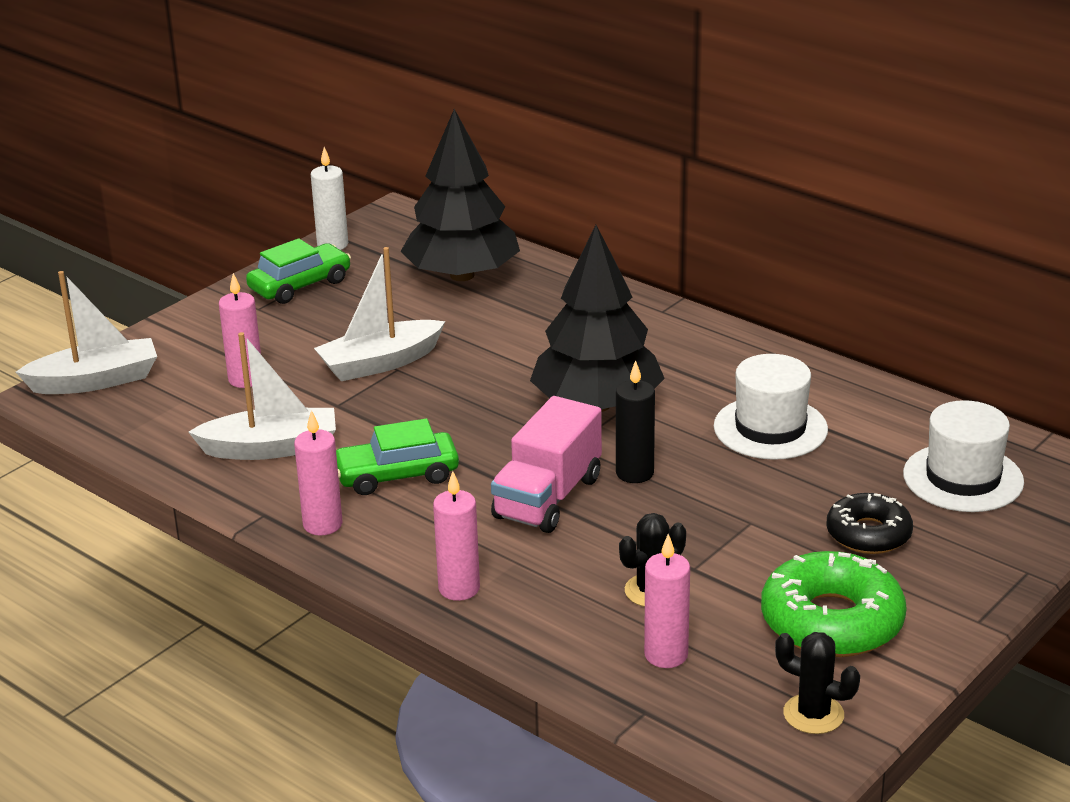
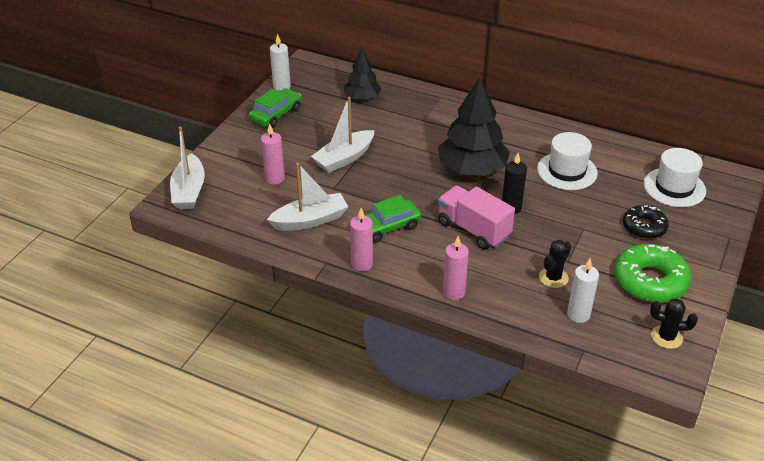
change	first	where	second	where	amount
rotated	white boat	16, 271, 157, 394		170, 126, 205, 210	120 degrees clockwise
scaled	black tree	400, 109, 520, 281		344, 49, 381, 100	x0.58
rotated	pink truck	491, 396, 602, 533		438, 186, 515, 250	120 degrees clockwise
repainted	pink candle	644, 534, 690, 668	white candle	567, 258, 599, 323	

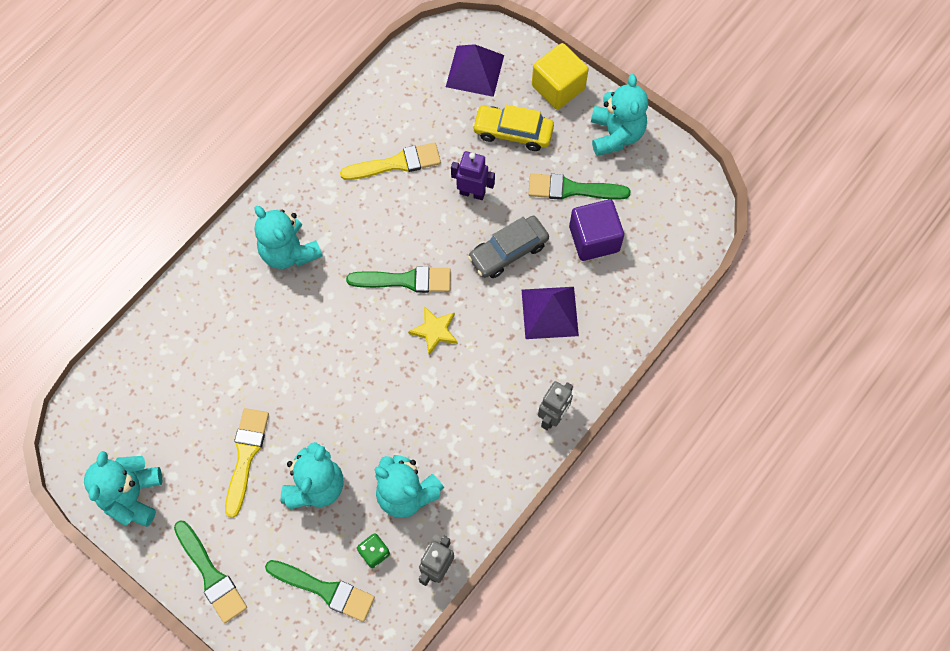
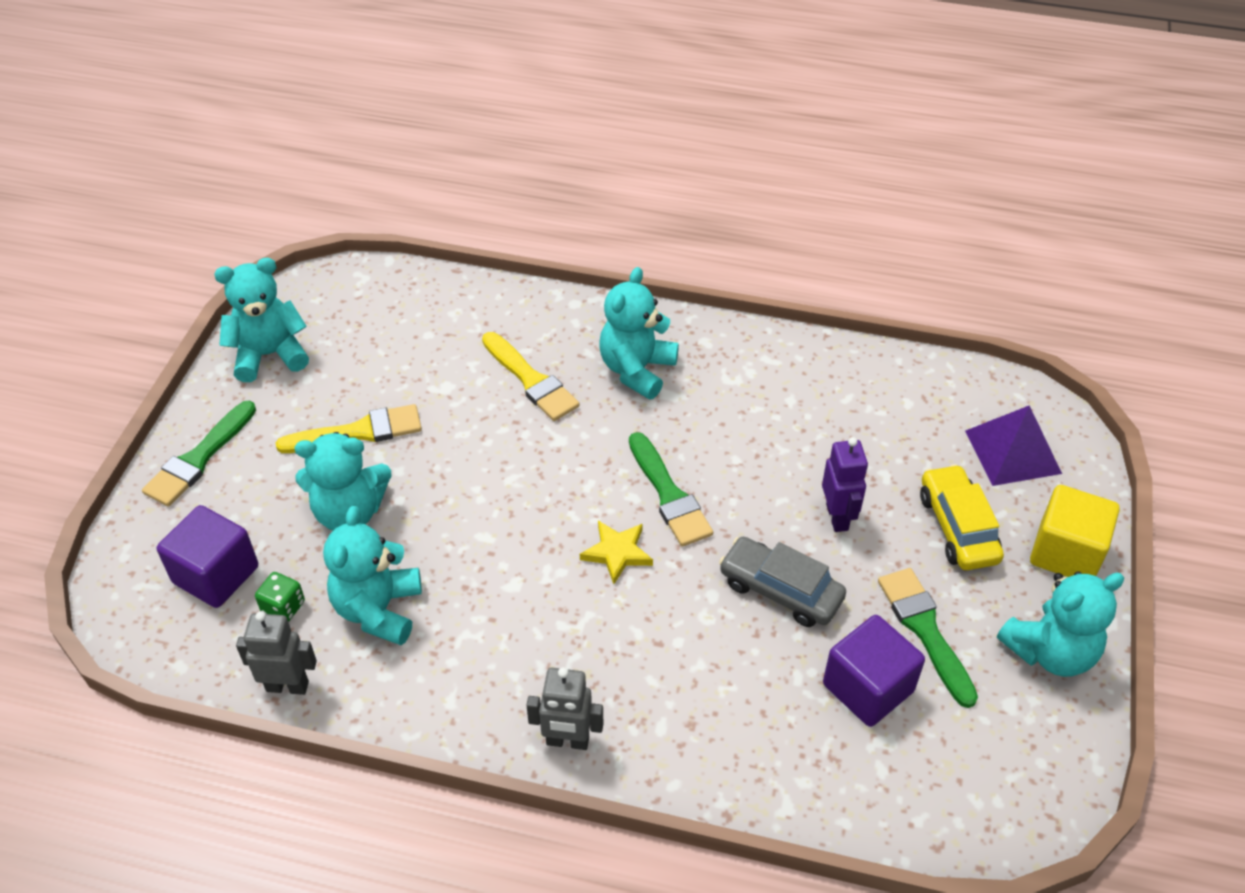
change	first	where	second	where	amount
swapped	green brush	265, 560, 375, 622	purple cube	157, 505, 258, 608	
shifted	yellow brush	340, 142, 441, 180		482, 332, 580, 421	
gone	purple pyramid	522, 287, 579, 339			

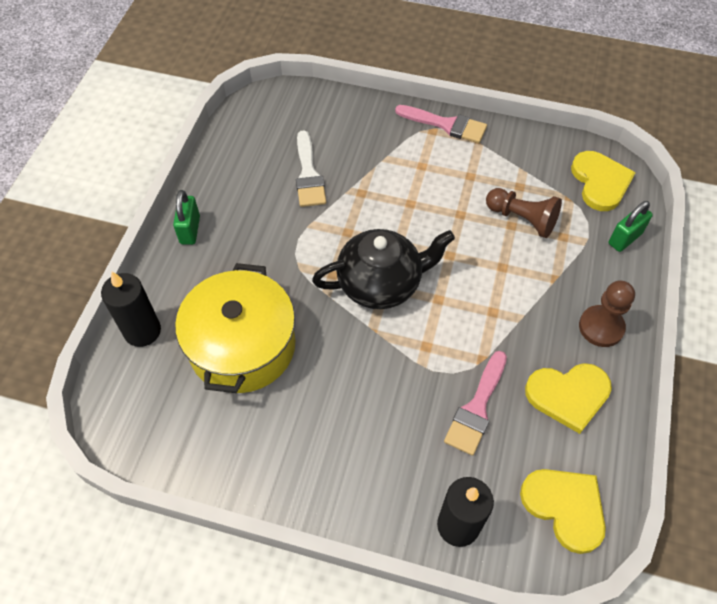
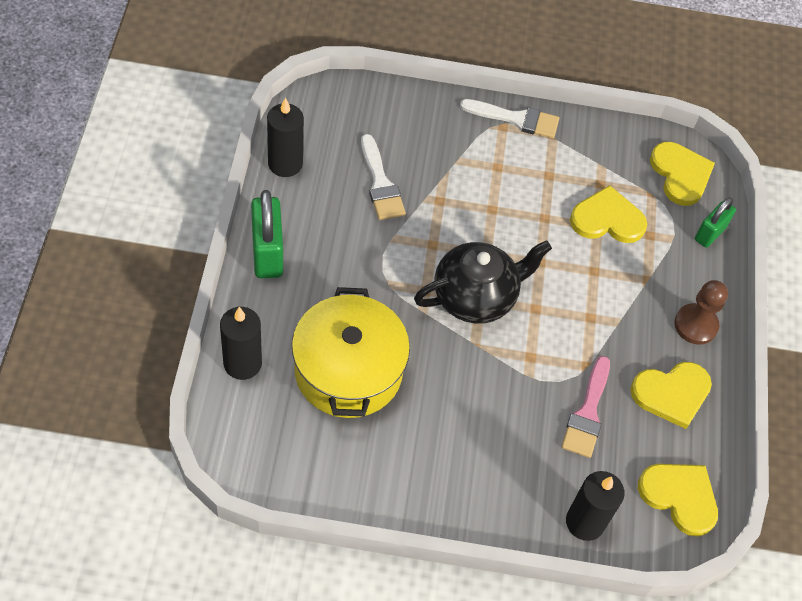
change	first	where	second	where	amount
scaled	green padlock	173, 190, 200, 245		251, 190, 283, 278	x1.57
new			black candle	267, 98, 304, 177	
repainted	pink brush	395, 105, 487, 143	white brush	460, 99, 559, 138	
swapped	brown pawn	486, 188, 562, 238	yellow heart	570, 185, 647, 243	

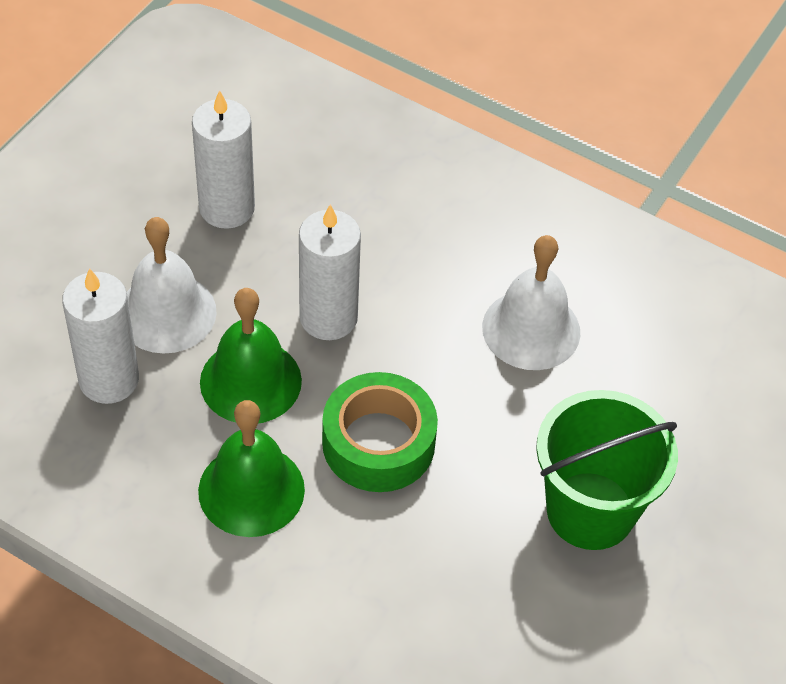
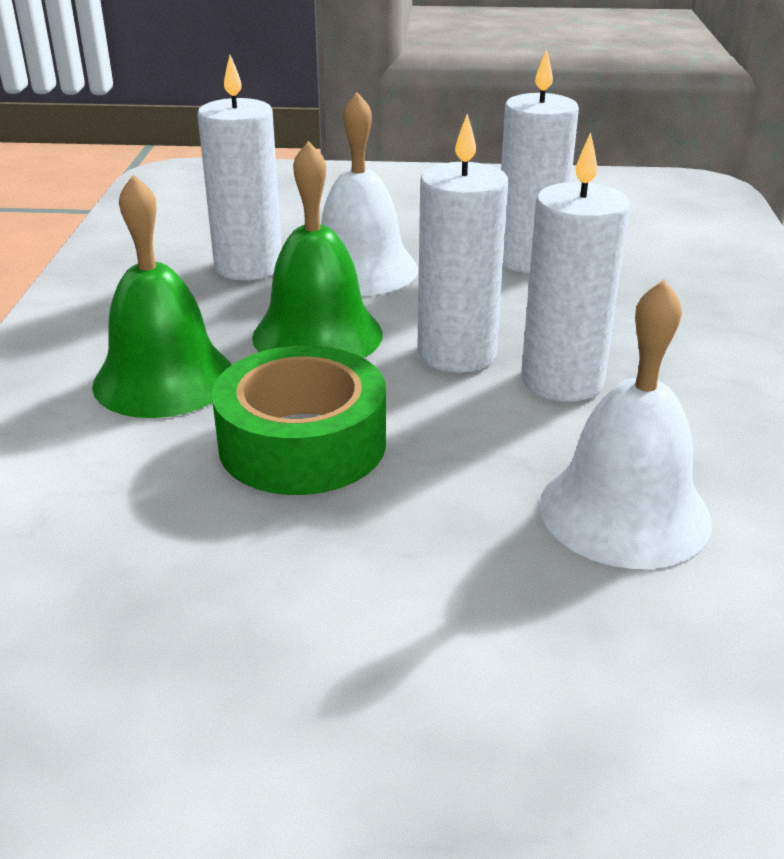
change	first	where	second	where	amount
new			white candle	521, 133, 630, 402	
gone	green bucket	536, 390, 678, 550			

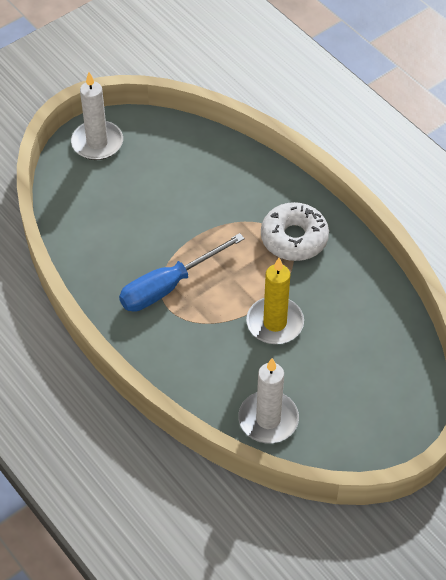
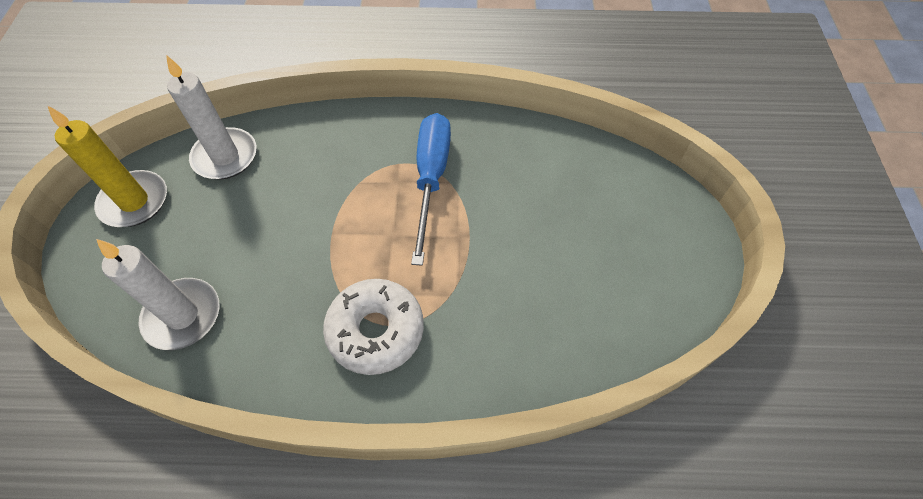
change	first	where	second	where	amount
shifted	yellow candle	246, 258, 304, 344		47, 105, 167, 227	
shifted	white candle	71, 72, 123, 160		96, 239, 219, 350	

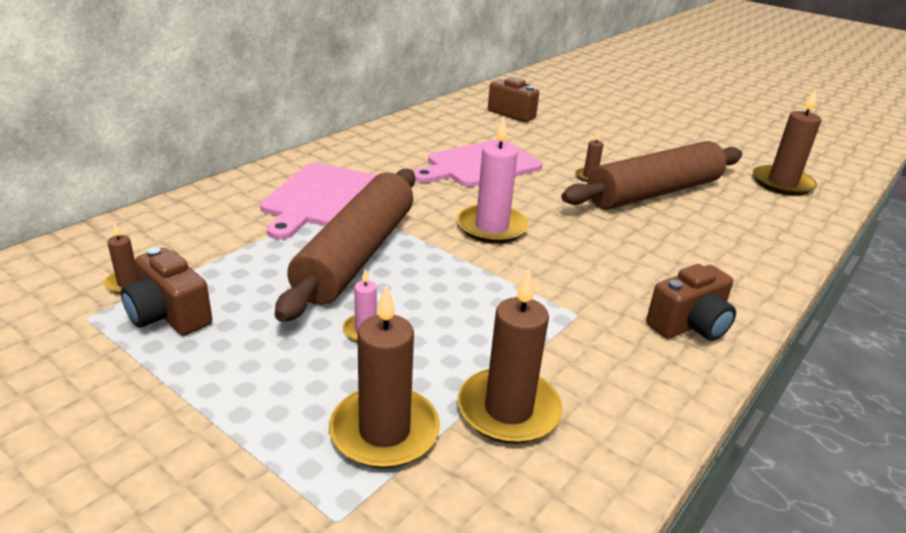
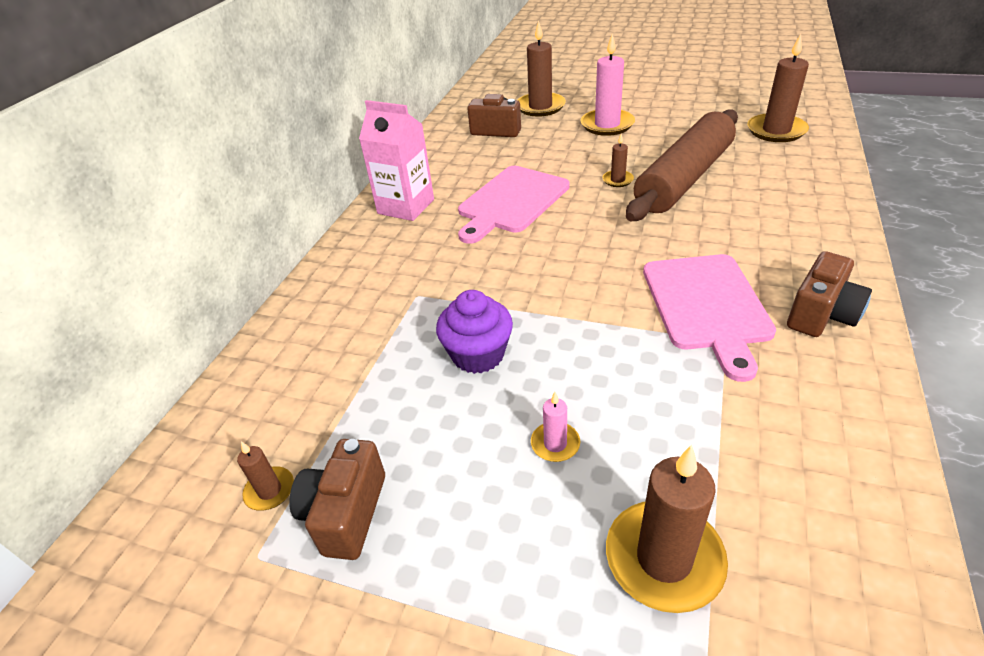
change	first	where	second	where	amount
rotated	brown camera	121, 247, 212, 335		289, 439, 385, 560	75 degrees clockwise
new			pink carton	359, 100, 434, 221	
swapped	brown rolling pin	275, 169, 415, 322	purple cupcake	436, 290, 513, 374	
shifted	brown candle	458, 269, 563, 444		517, 20, 566, 117	
shifted	pink candle	457, 116, 529, 243		580, 34, 635, 136	
shifted	pink cutting board	260, 163, 375, 240		643, 254, 776, 382	

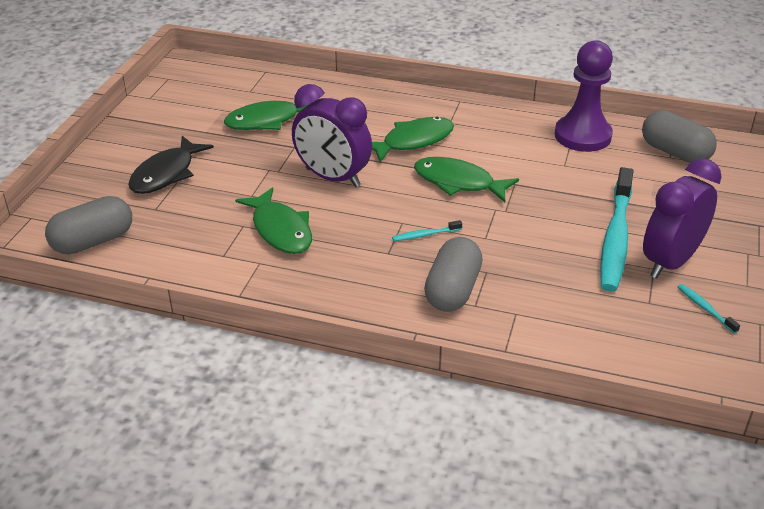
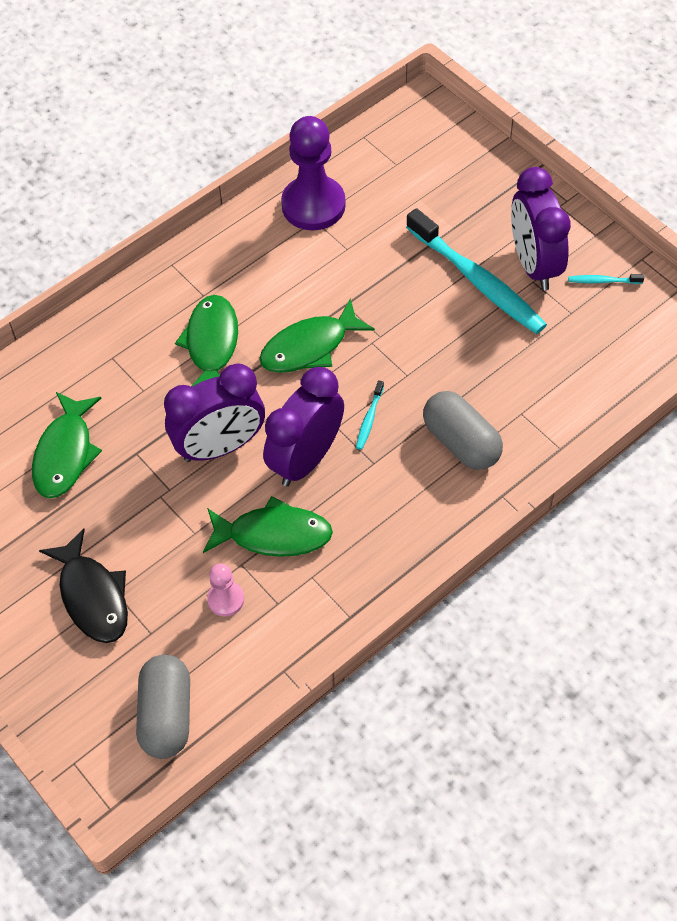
change	first	where	second	where	amount
new			pink pawn	207, 564, 244, 617	
new			purple clock	263, 367, 344, 486	
gone	grey capsule	642, 110, 717, 163			

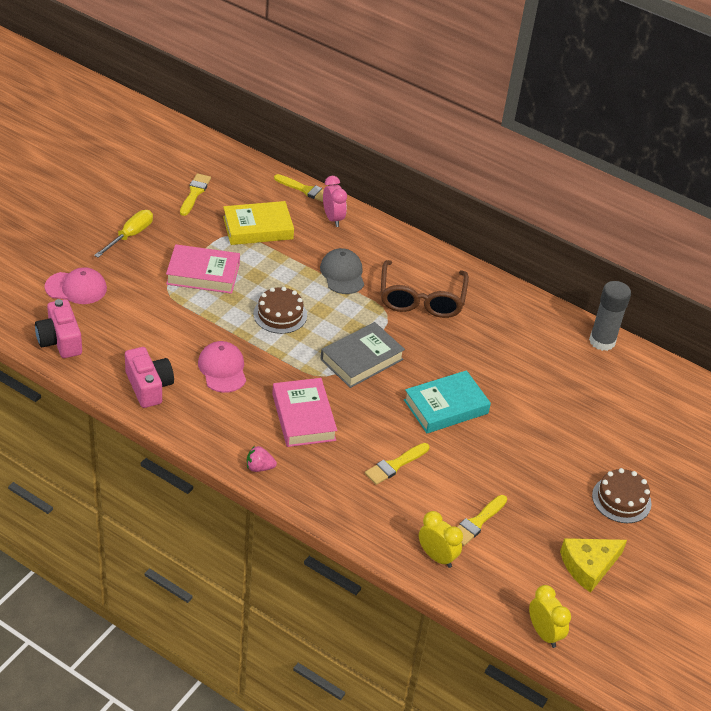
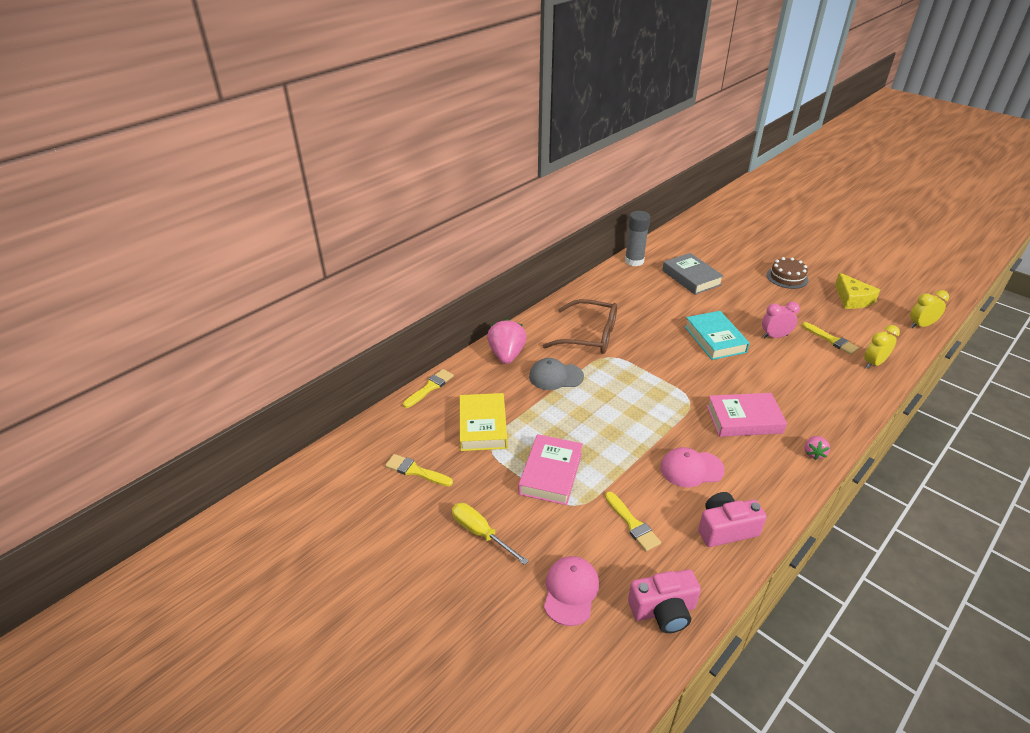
change	first	where	second	where	amount
new			pink strawberry	487, 319, 527, 364	
shifted	yellow brush	365, 443, 429, 485		605, 492, 661, 551	
shifted	grey book	320, 322, 405, 388		662, 253, 724, 295	
shifted	pink clock	323, 176, 347, 227		762, 302, 800, 338	
gone	brown cake	253, 287, 307, 334			

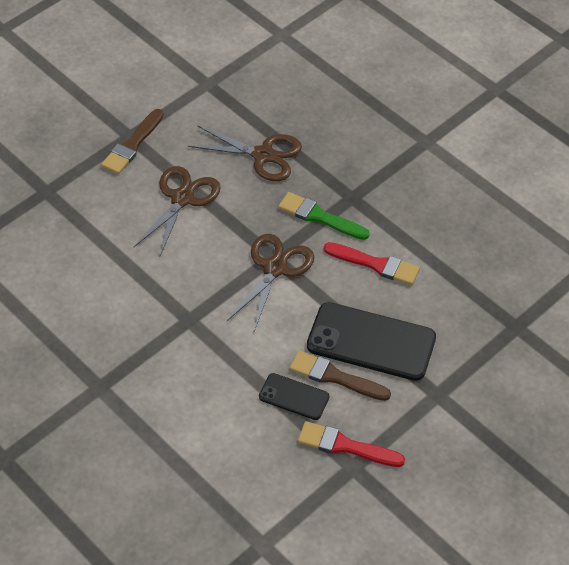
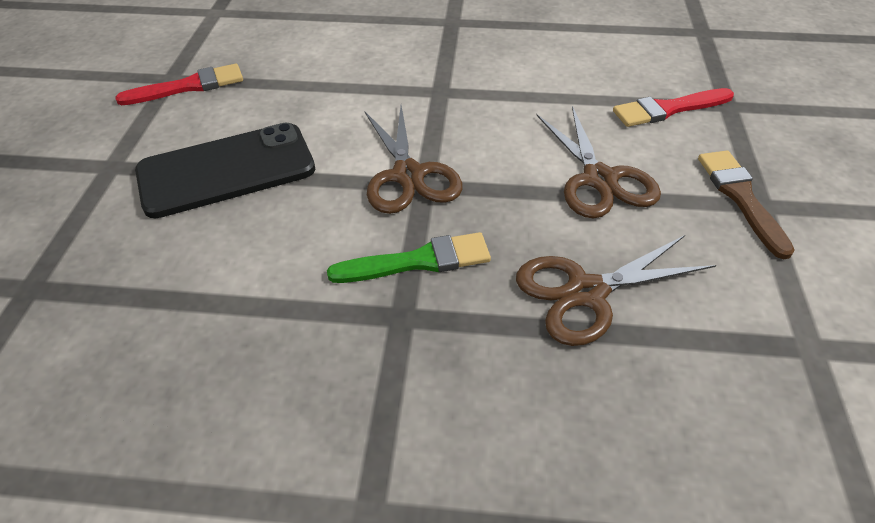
change	first	where	second	where	amount
shifted	red brush	324, 242, 420, 285		613, 88, 734, 127	
gone	black phone	259, 373, 329, 420			
gone	brown brush	289, 350, 391, 401			

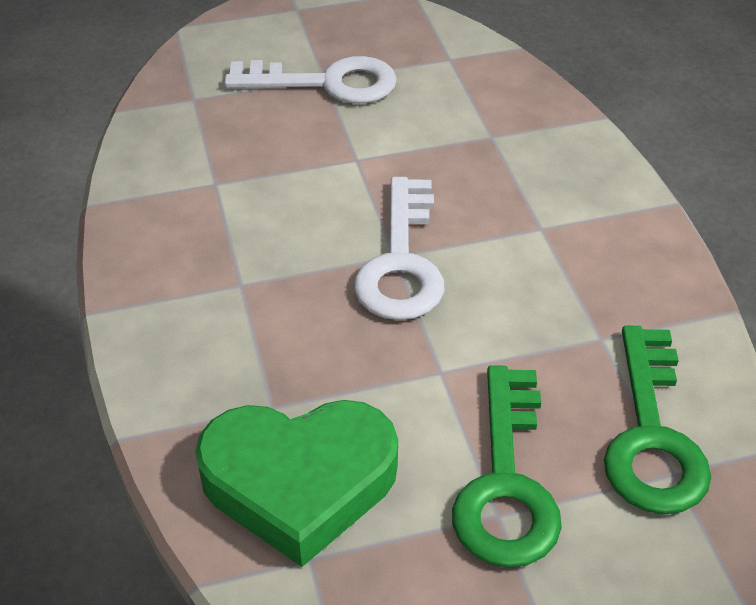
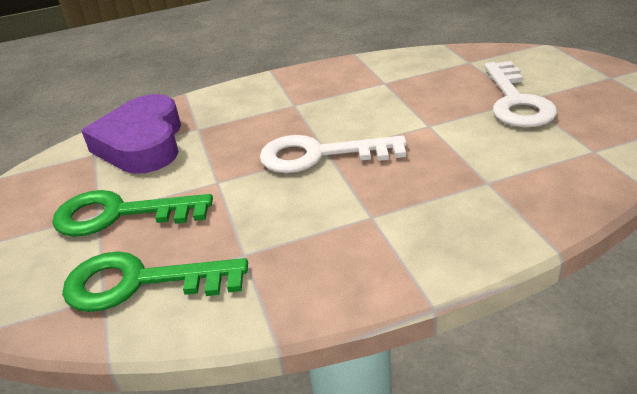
change	first	where	second	where	amount
repainted	green heart	195, 400, 398, 567	purple heart	82, 94, 181, 174	

